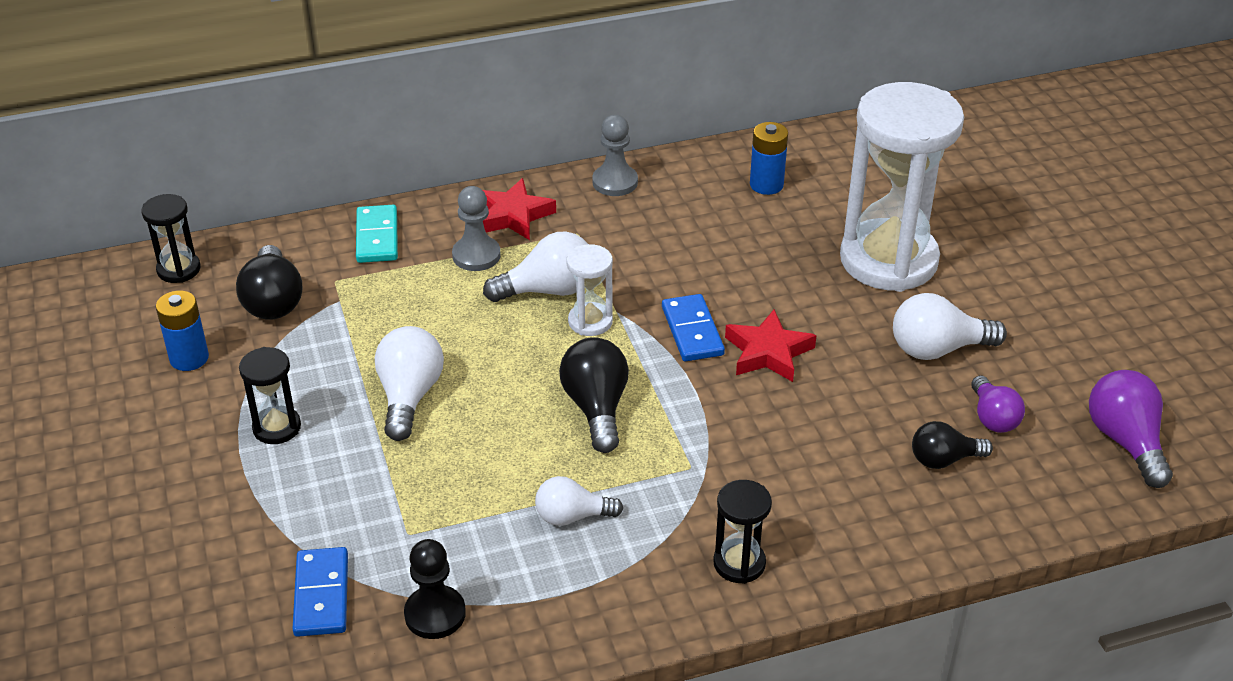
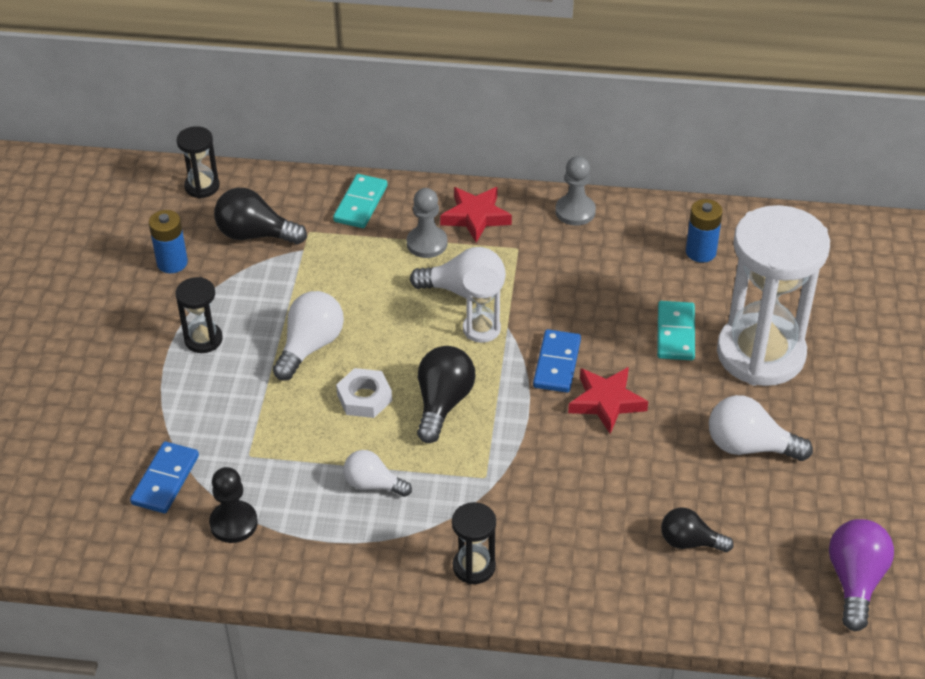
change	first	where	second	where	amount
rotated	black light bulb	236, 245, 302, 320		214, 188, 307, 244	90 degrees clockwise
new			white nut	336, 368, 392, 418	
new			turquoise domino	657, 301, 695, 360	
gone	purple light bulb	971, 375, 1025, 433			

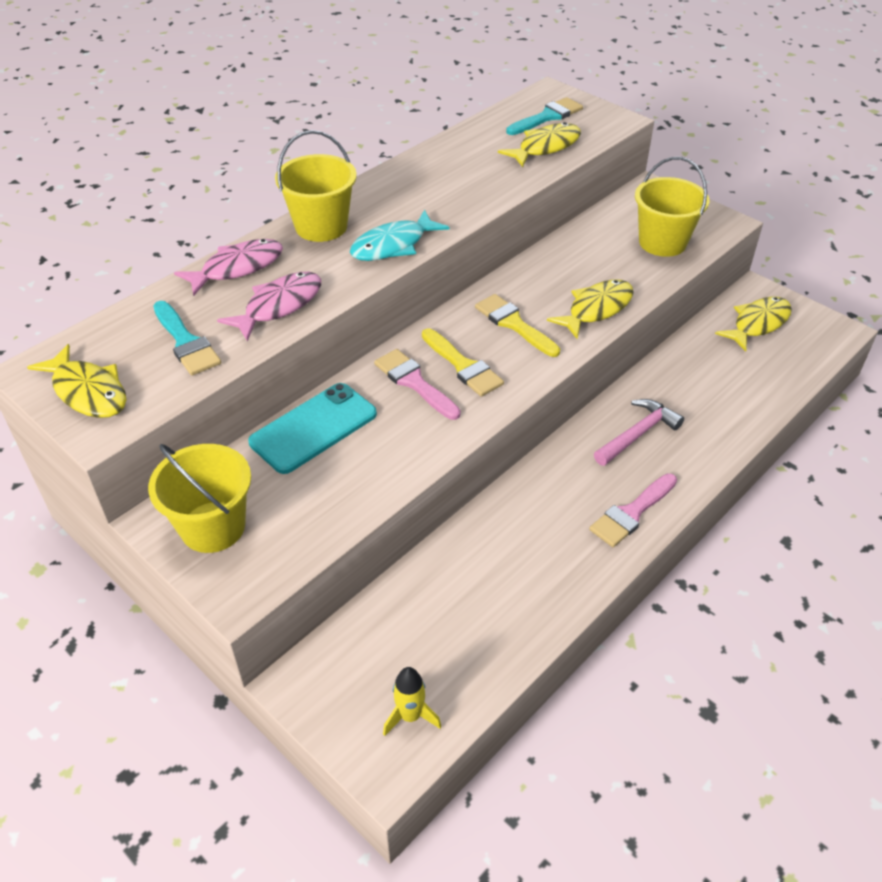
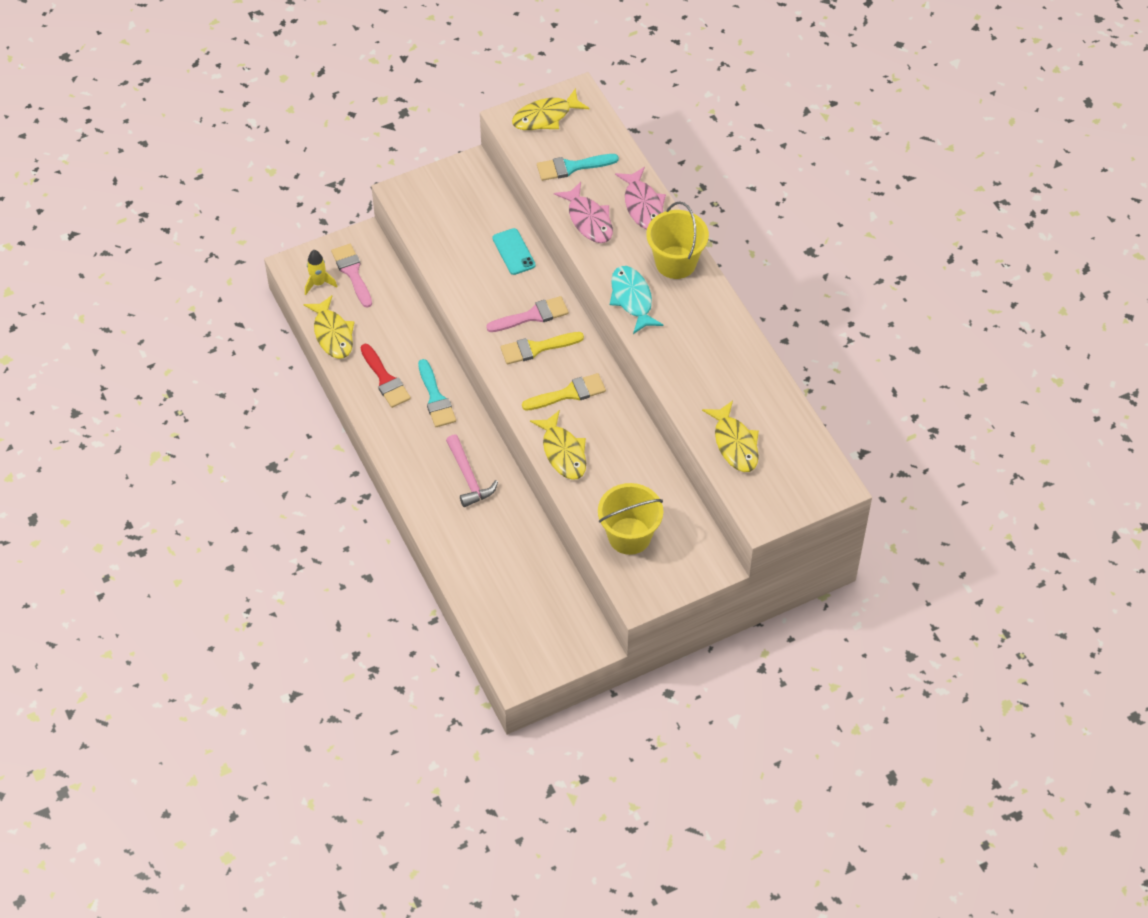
change	first	where	second	where	amount
shifted	yellow fish	715, 297, 792, 352		304, 295, 355, 359	
shifted	pink brush	589, 473, 677, 547		331, 244, 372, 308	
new			red brush	360, 344, 411, 408	
shifted	turquoise brush	506, 97, 583, 135		418, 359, 456, 427	
scaled	turquoise phone	248, 383, 377, 474		492, 228, 536, 275	x0.64
gone	yellow bucket	148, 444, 251, 553			

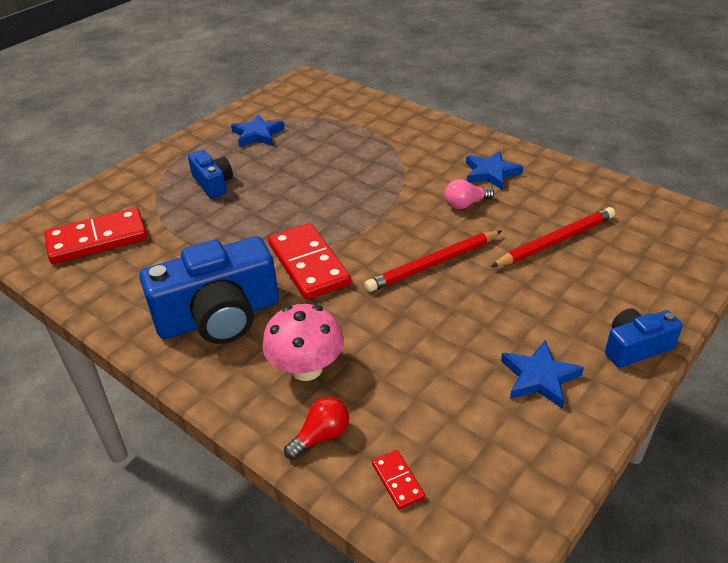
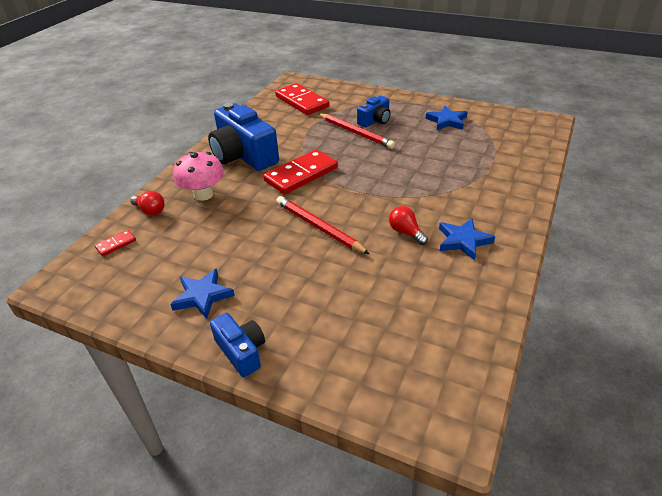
change	first	where	second	where	amount
shifted	red pencil	491, 207, 615, 267		318, 113, 395, 149	
repainted	pink light bulb	444, 179, 494, 209	red light bulb	389, 206, 428, 245	

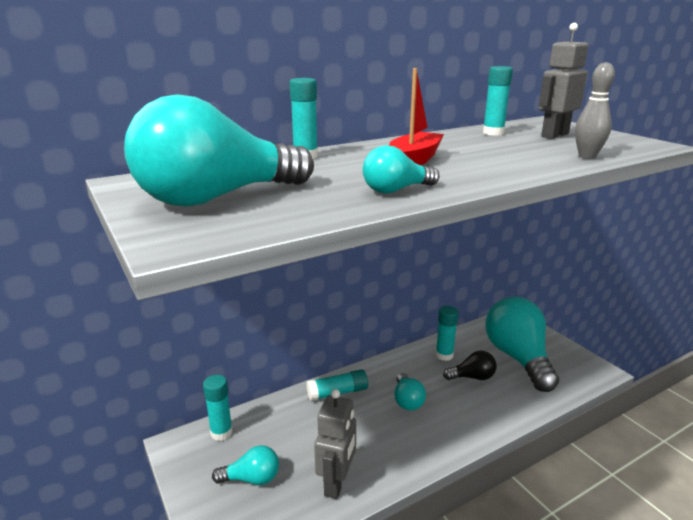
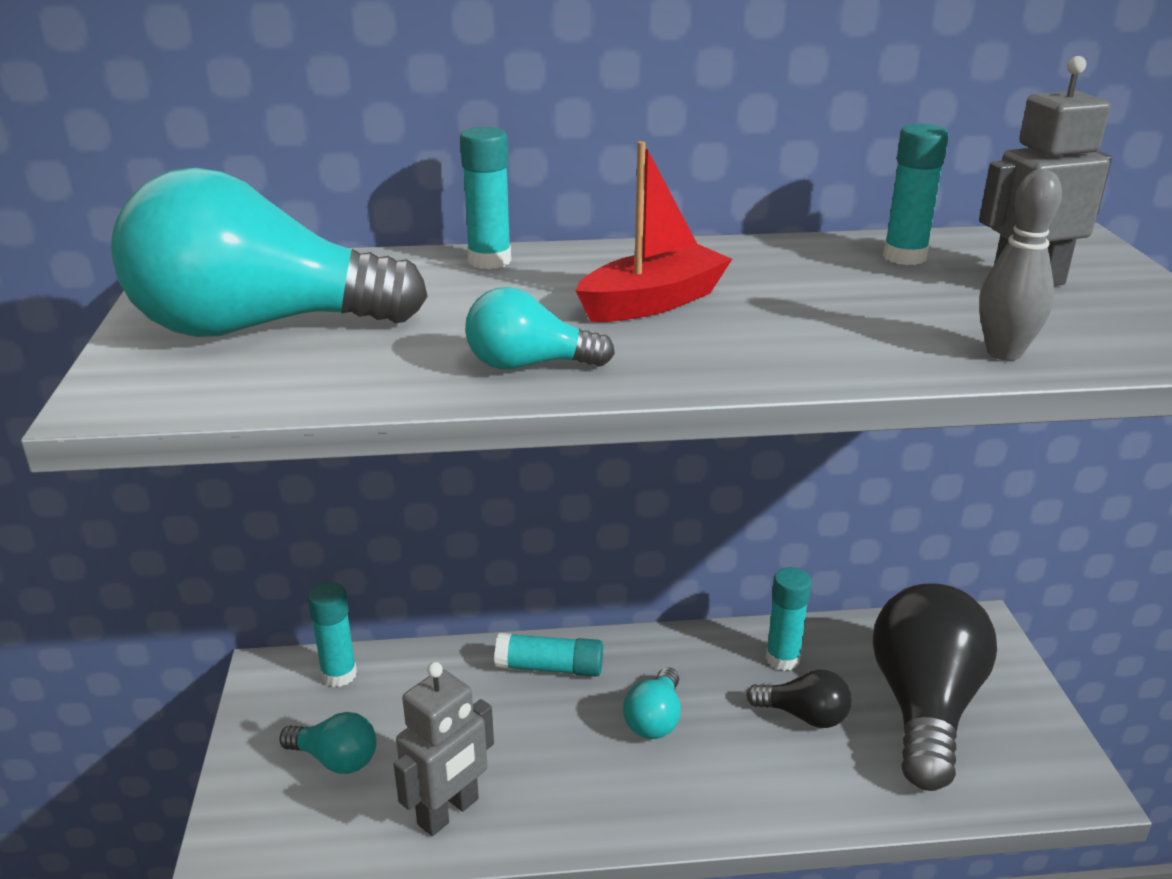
change	first	where	second	where	amount
repainted	turquoise light bulb	485, 297, 559, 392	black light bulb	873, 583, 997, 791	

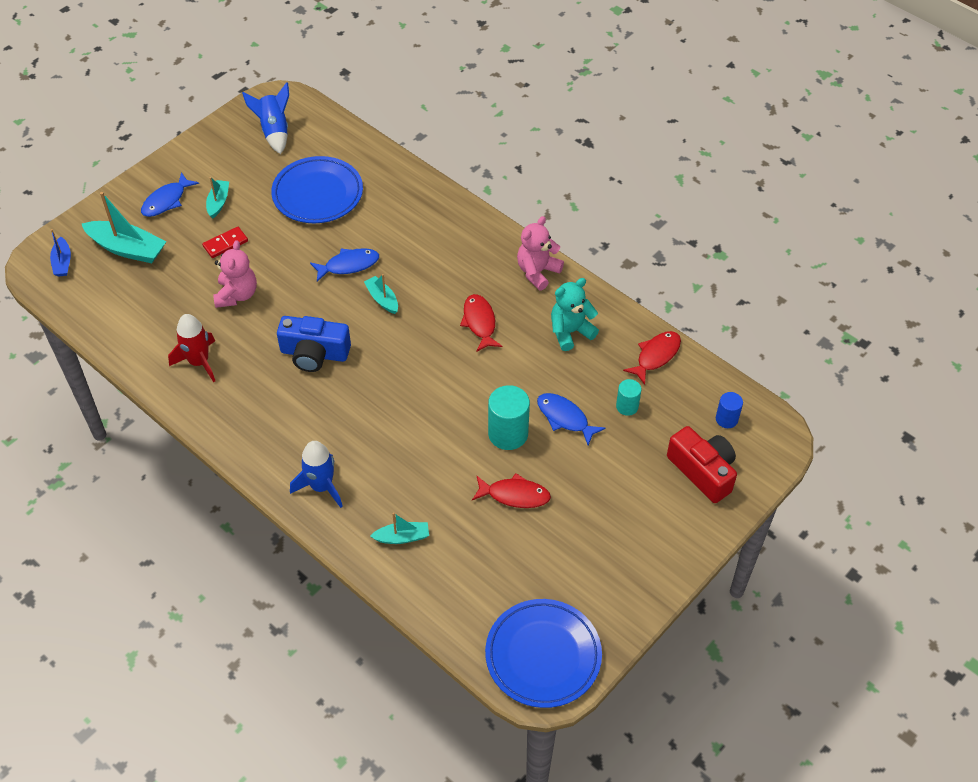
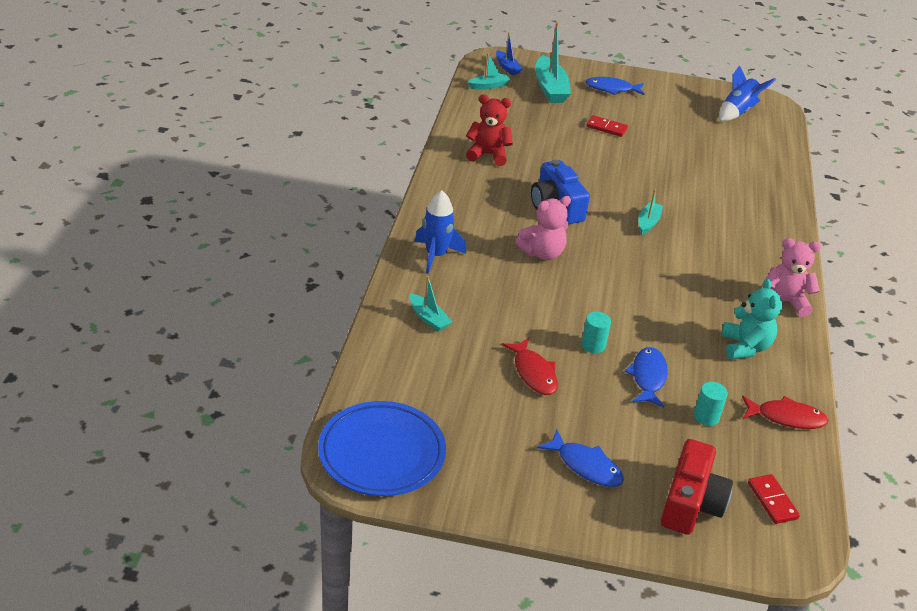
change	first	where	second	where	amount
swapped	red rocket	168, 314, 215, 382	red teddy bear	466, 94, 513, 166	
shifted	turquoise boat	206, 177, 229, 218		468, 53, 510, 90	
rotated	blue boat	50, 229, 71, 277		496, 32, 523, 75	75 degrees counterclockwise
shifted	pink teddy bear	213, 240, 257, 308		515, 196, 571, 260	
shifted	blue fish	310, 248, 379, 282		537, 430, 624, 487	
scaled	turquoise cylinder	488, 385, 530, 450		581, 312, 611, 354	x0.57
rotated	turquoise teddy bear	551, 278, 599, 351		721, 278, 782, 360	60 degrees clockwise
swapped	blue cylinder	716, 392, 743, 428	red domino	748, 474, 800, 524	
gone	blue plate	271, 156, 363, 223			
gone	red fish	460, 294, 502, 352			

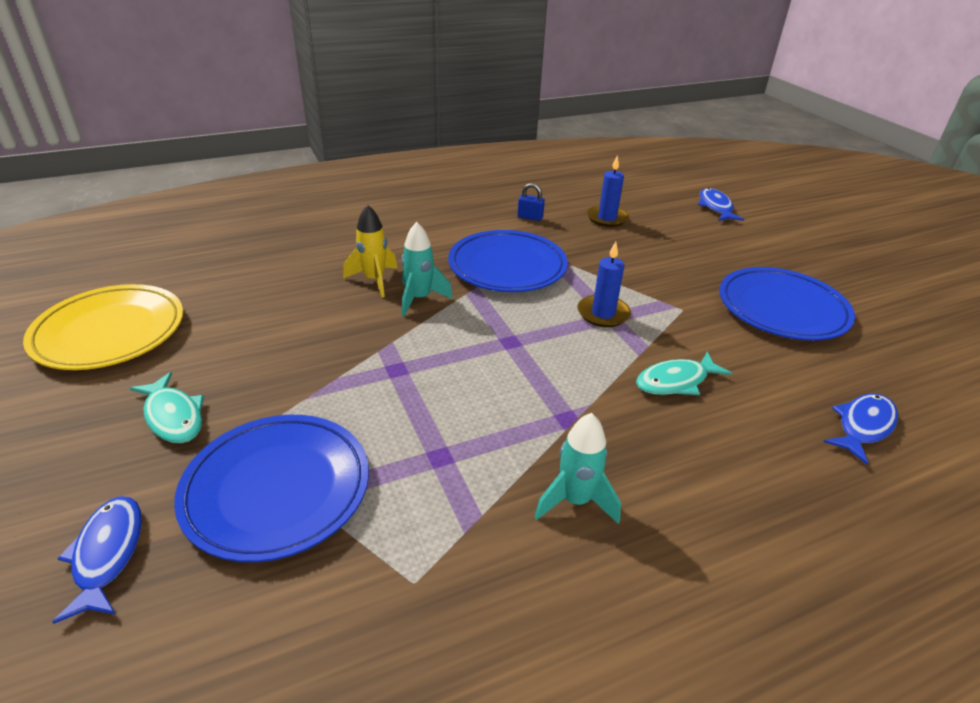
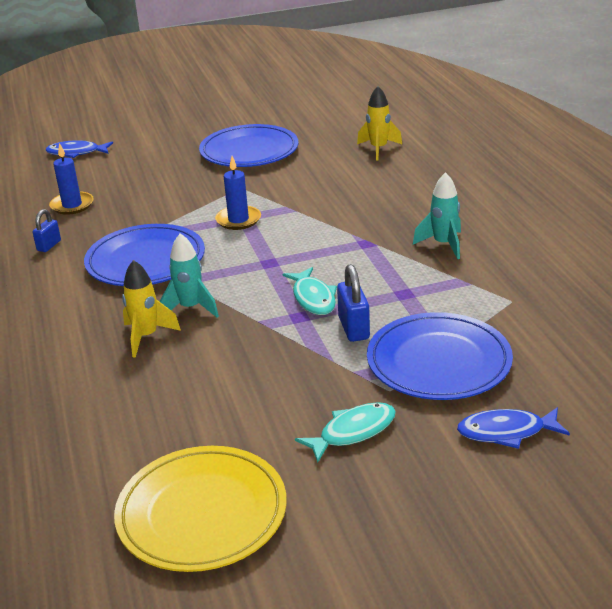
change	first	where	second	where	amount
shifted	turquoise fish	636, 352, 732, 395		283, 267, 337, 315	
new			blue padlock	337, 264, 370, 342	
swapped	blue fish	824, 394, 898, 465	yellow rocket	357, 86, 402, 161	

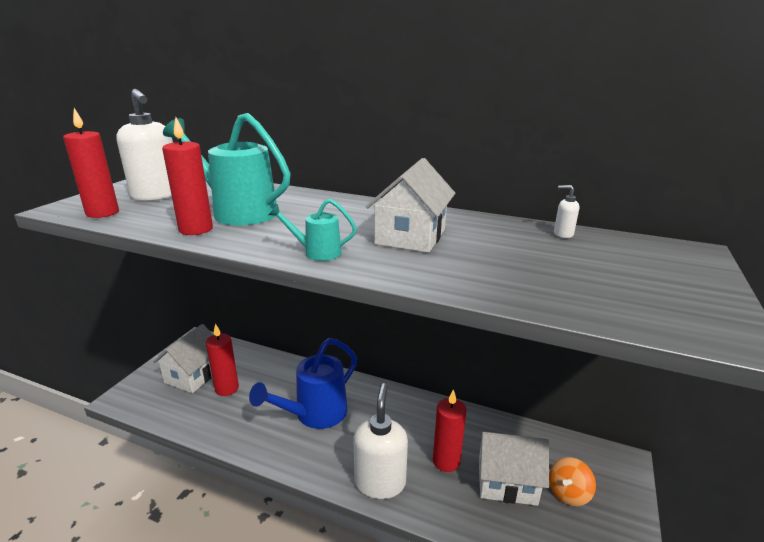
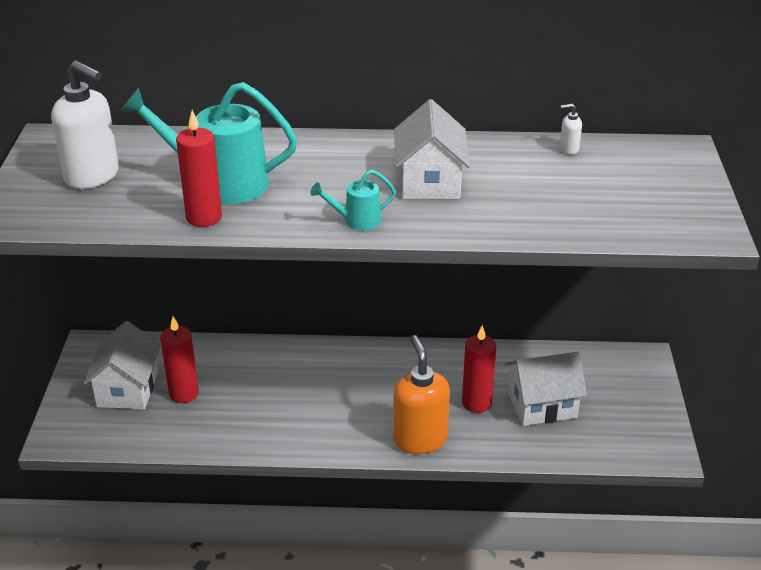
change	first	where	second	where	amount
repainted	white soap dispenser	354, 383, 408, 499	orange soap dispenser	393, 335, 450, 454	
gone	red candle	63, 108, 119, 218			
gone	blue watering can	249, 338, 357, 429			
gone	orange spinning top	549, 457, 596, 506			

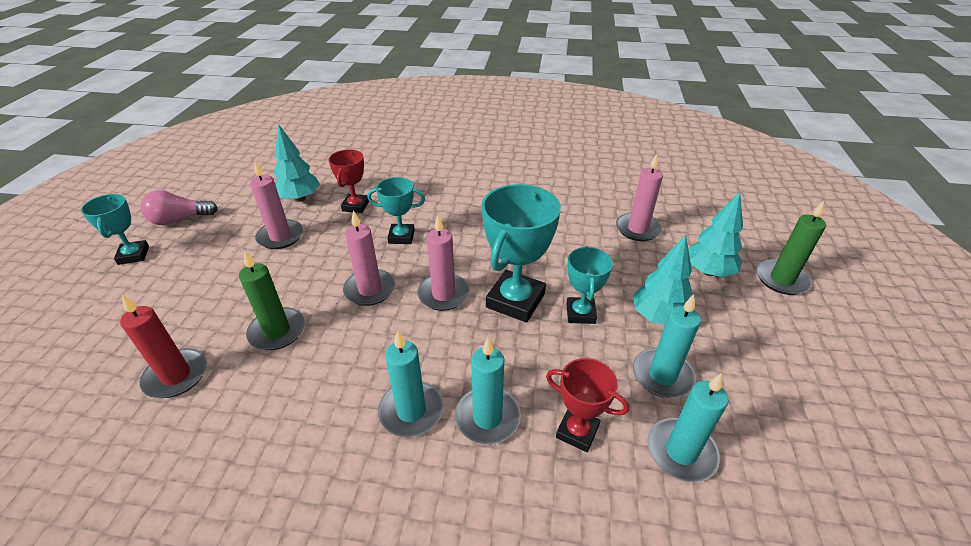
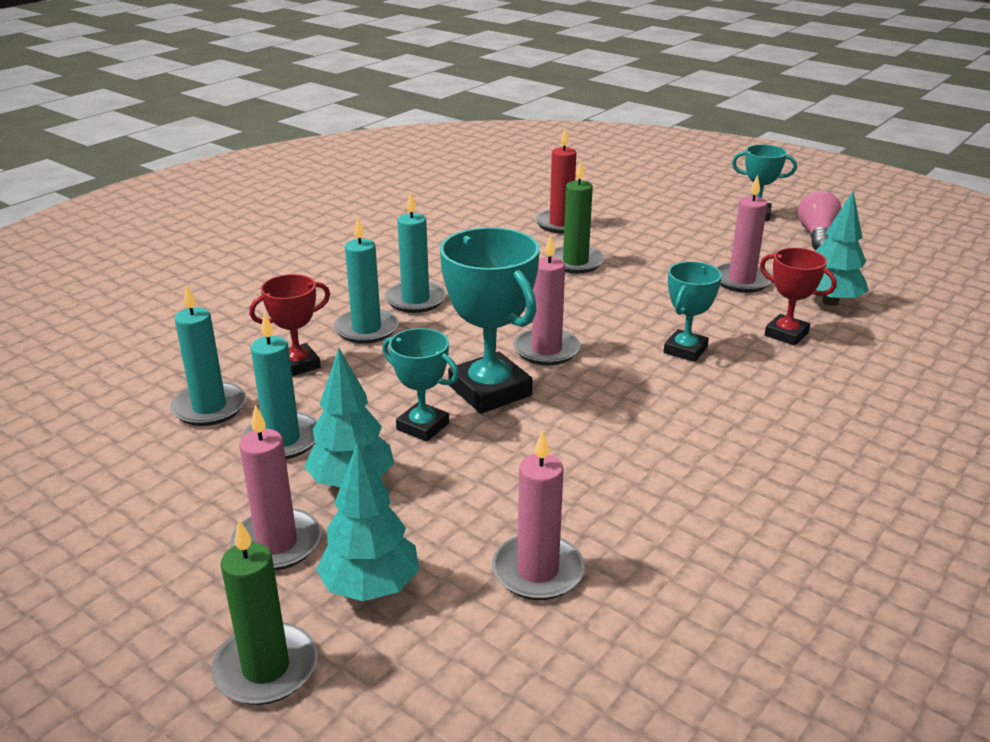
change	first	where	second	where	amount
shifted	pink candle	343, 210, 395, 306		230, 405, 321, 571	

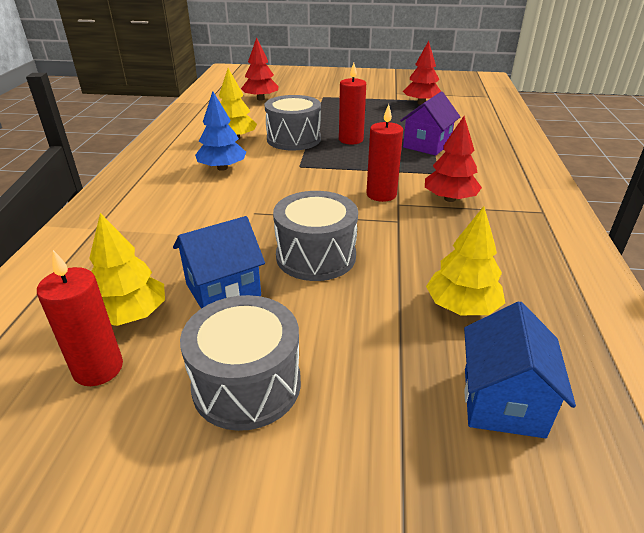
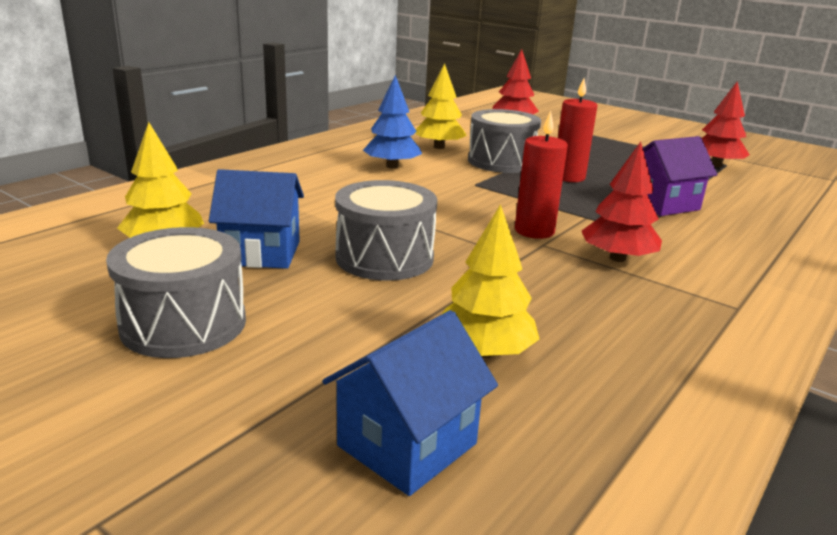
change	first	where	second	where	amount
gone	red candle	37, 250, 123, 386			

